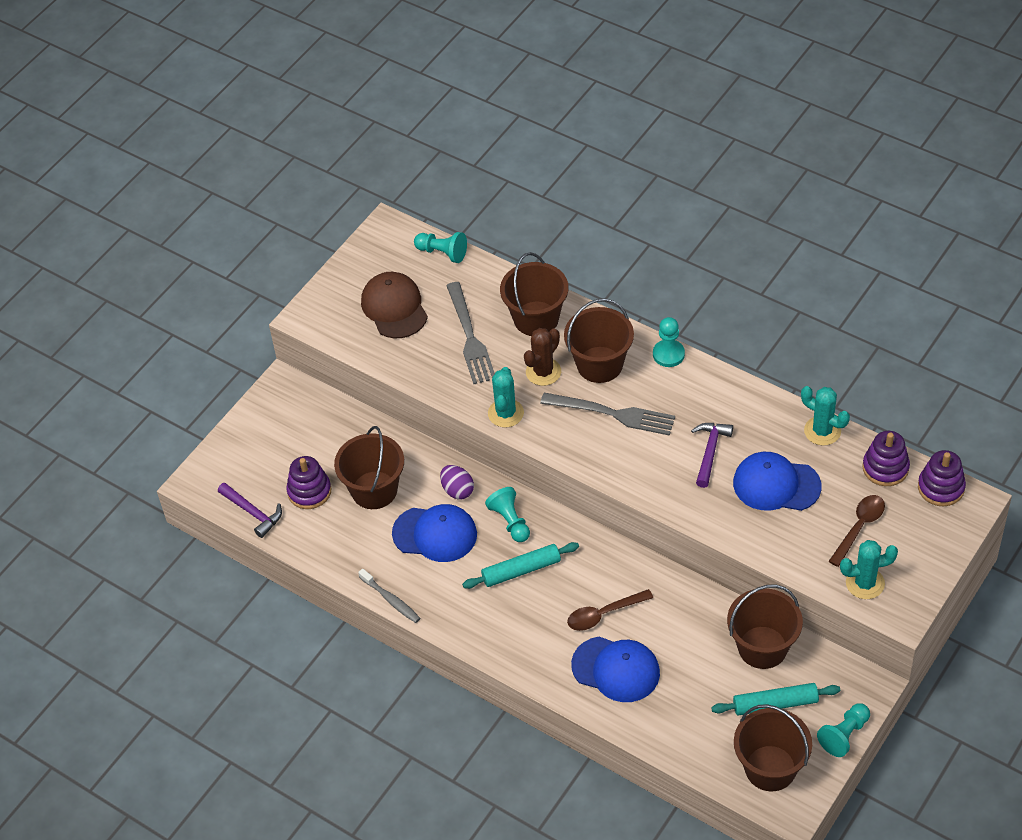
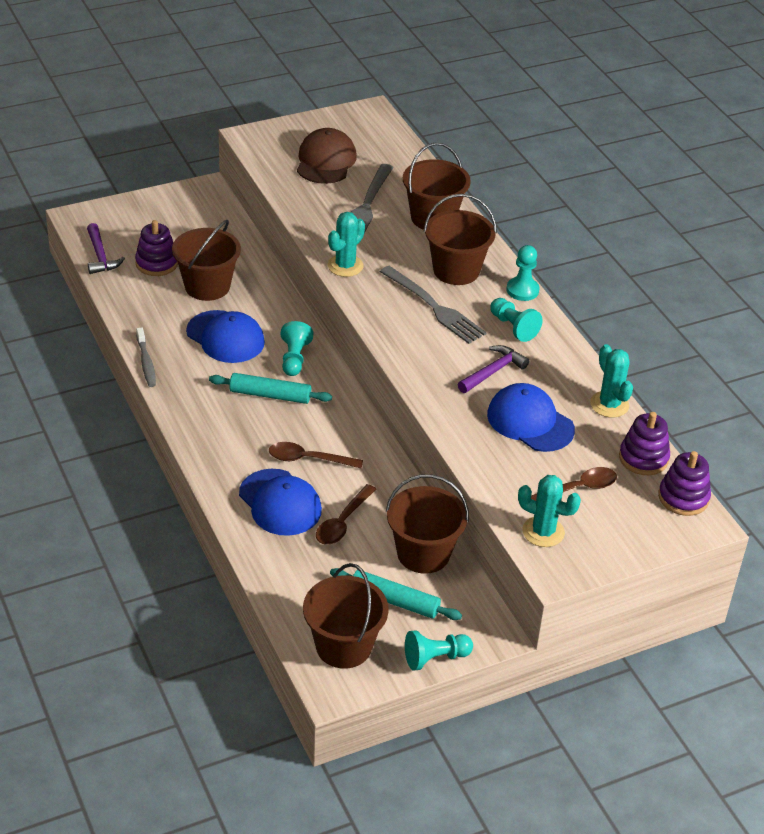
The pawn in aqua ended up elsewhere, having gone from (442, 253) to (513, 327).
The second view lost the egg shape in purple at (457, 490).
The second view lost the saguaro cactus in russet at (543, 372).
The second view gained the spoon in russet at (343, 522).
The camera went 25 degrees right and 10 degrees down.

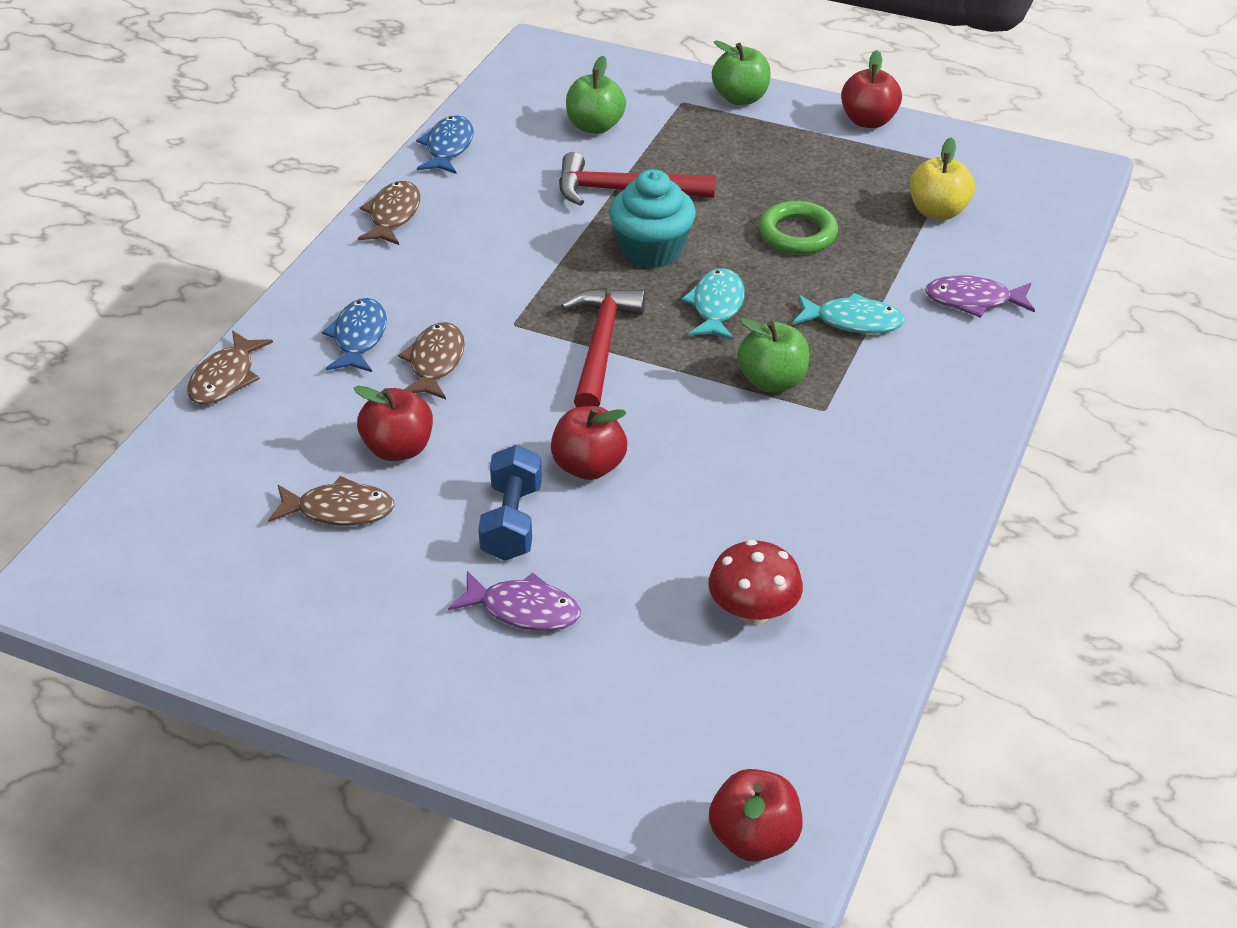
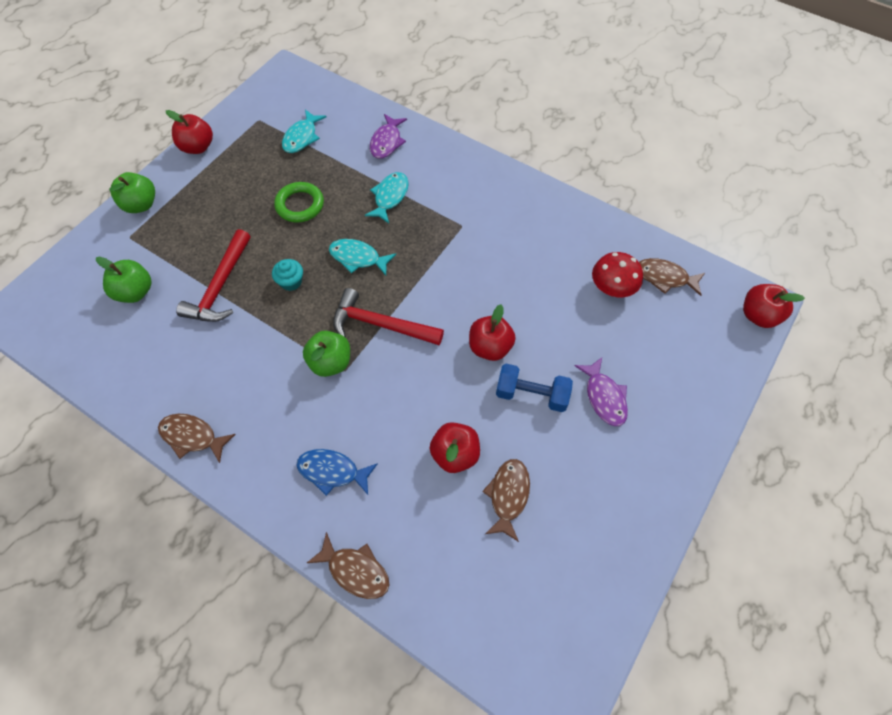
The toy fish in russet ended up elsewhere, having gone from (435, 363) to (664, 277).
The second view lost the toy fish in cobalt at (448, 147).
The toy fish in purple at (523, 610) ended up facing another way, 135 degrees clockwise from before.
The size of the fairy cake in aqua at (651, 250) changed by a factor of 0.55.
The apple fruit in leaf-green ended up elsewhere, having gone from (772, 381) to (330, 362).
Where the apple fruit in bright yellow stood at (938, 211), the toy fish in aqua came to stand at (302, 137).
The camera went 80 degrees left and 20 degrees up.

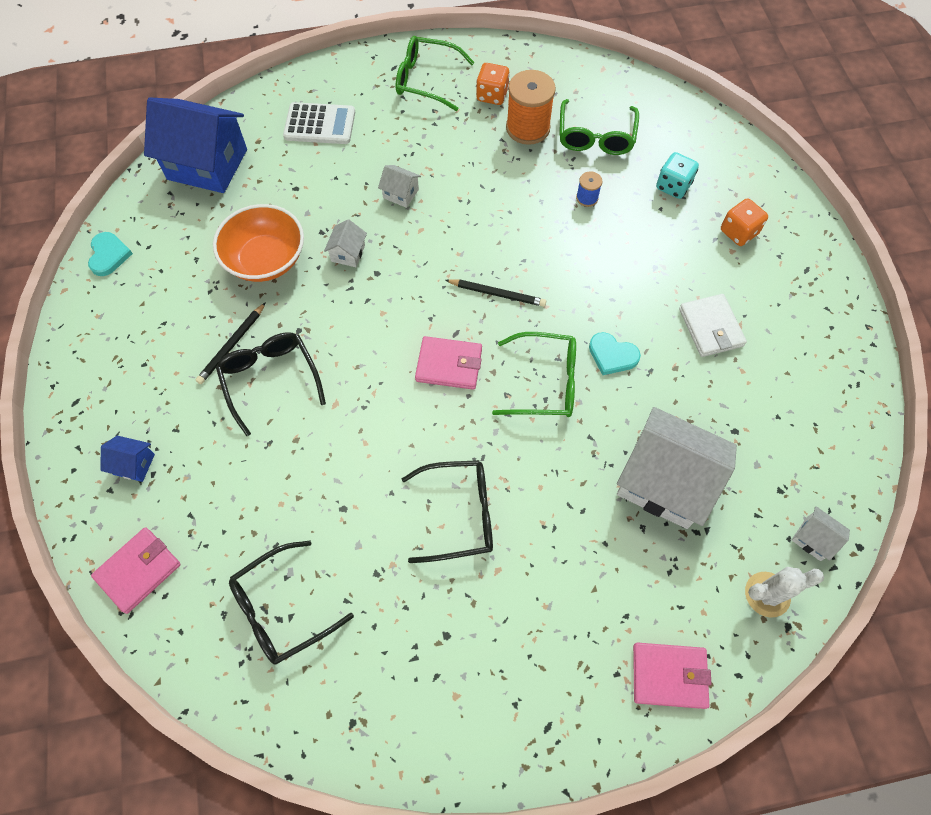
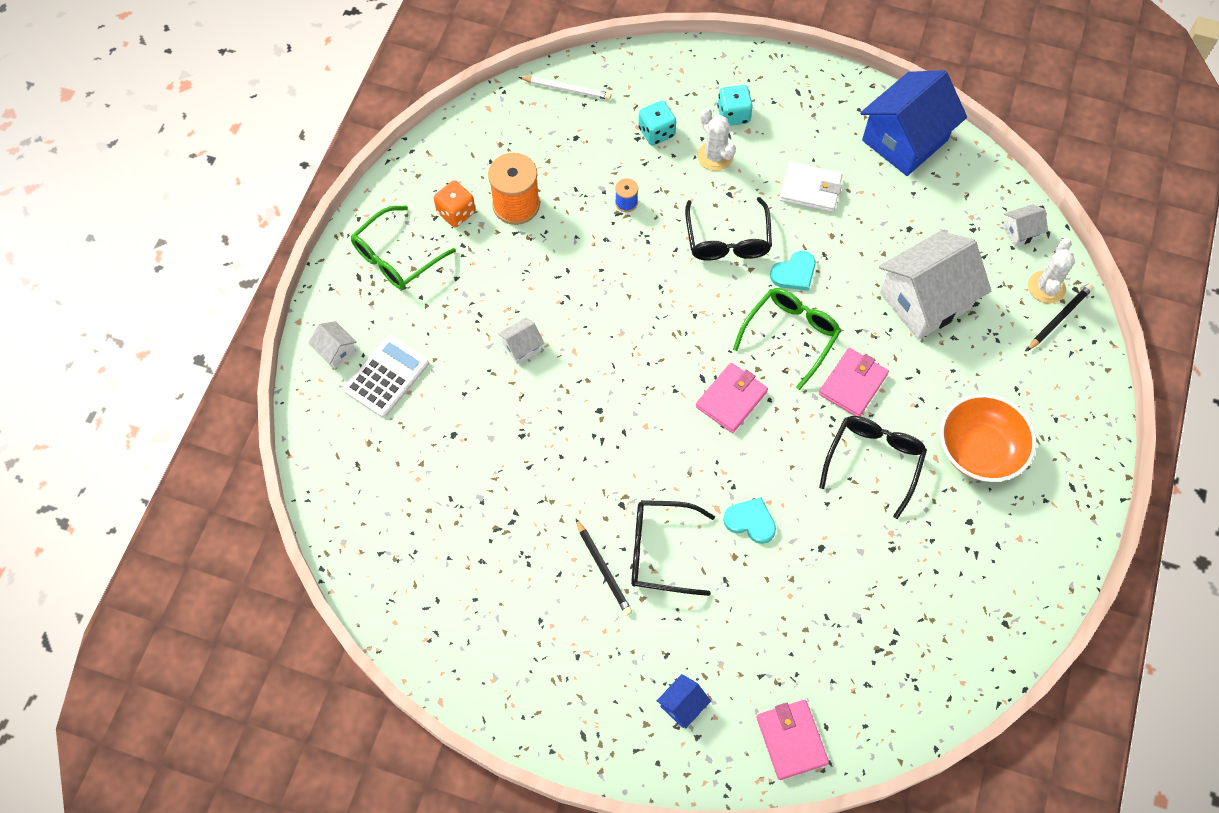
The heart in aqua ended up elsewhere, having gone from (109, 255) to (750, 521).
The cottage in cobalt ended up elsewhere, having gone from (207, 164) to (905, 140).
The bowl in bright orange ended up elsewhere, having gone from (266, 259) to (979, 450).
The glasses in black ended up elsewhere, having gone from (282, 609) to (727, 240).
The cottage in pure white ended up elsewhere, having gone from (348, 253) to (336, 351).
The pencil in black ended up elsewhere, having gone from (497, 294) to (1059, 318).
The second view lost the glasses in leaf-green at (595, 137).
The billfold in rosy ended up elsewhere, having gone from (669, 675) to (852, 384).
What was the game die in bright orange at (738, 232) turned into the game die in aqua at (733, 115).
The second view gained the pencil in pure white at (566, 89).
The second view gained the saguaro cactus in pure white at (715, 156).
The camera went 60 degrees left and 0 degrees up.

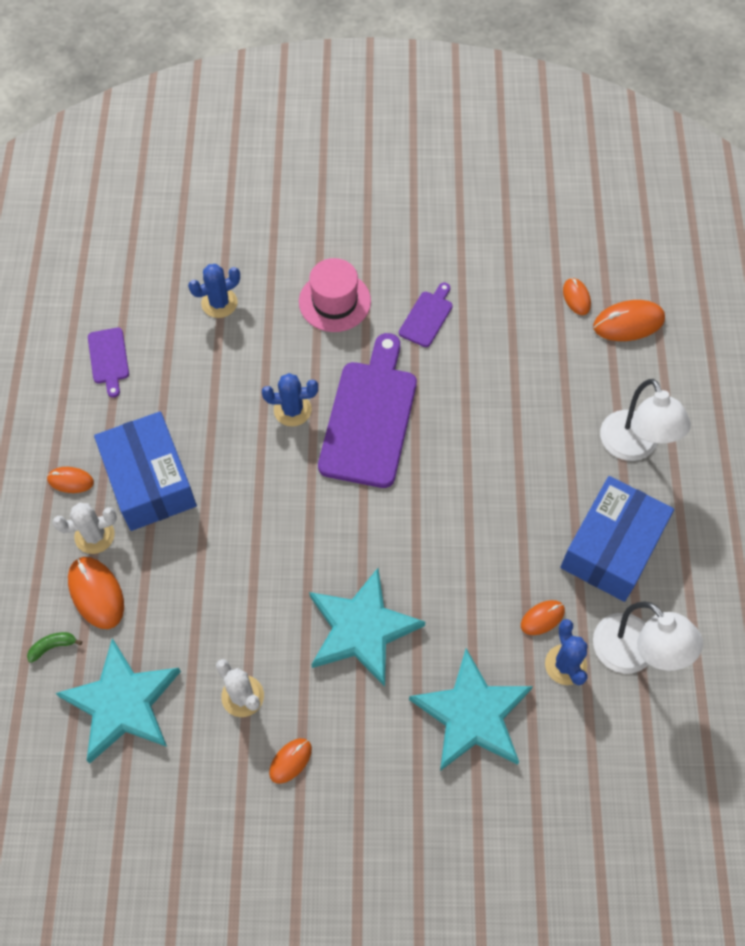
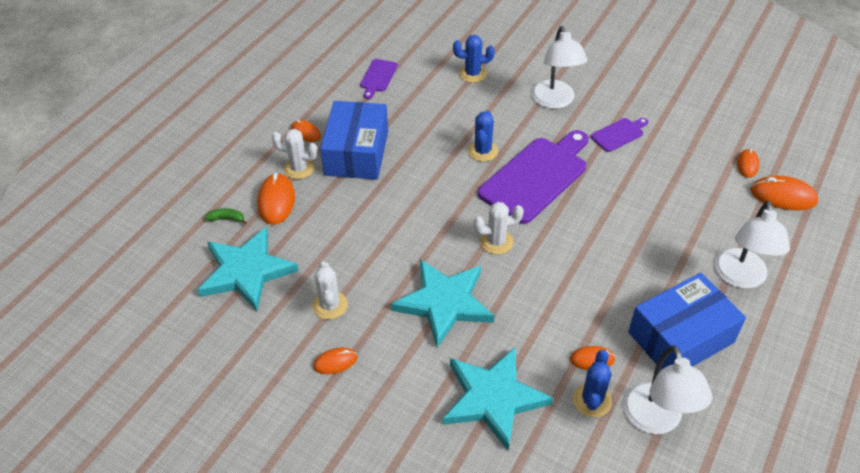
The saguaro cactus in cobalt at (292, 410) ended up facing another way, 75 degrees clockwise from before.
Where the hat in rosy stood at (334, 301), the reading lamp in pure white came to stand at (555, 101).
The second view gained the saguaro cactus in pure white at (496, 242).
The camera went 30 degrees right and 15 degrees down.

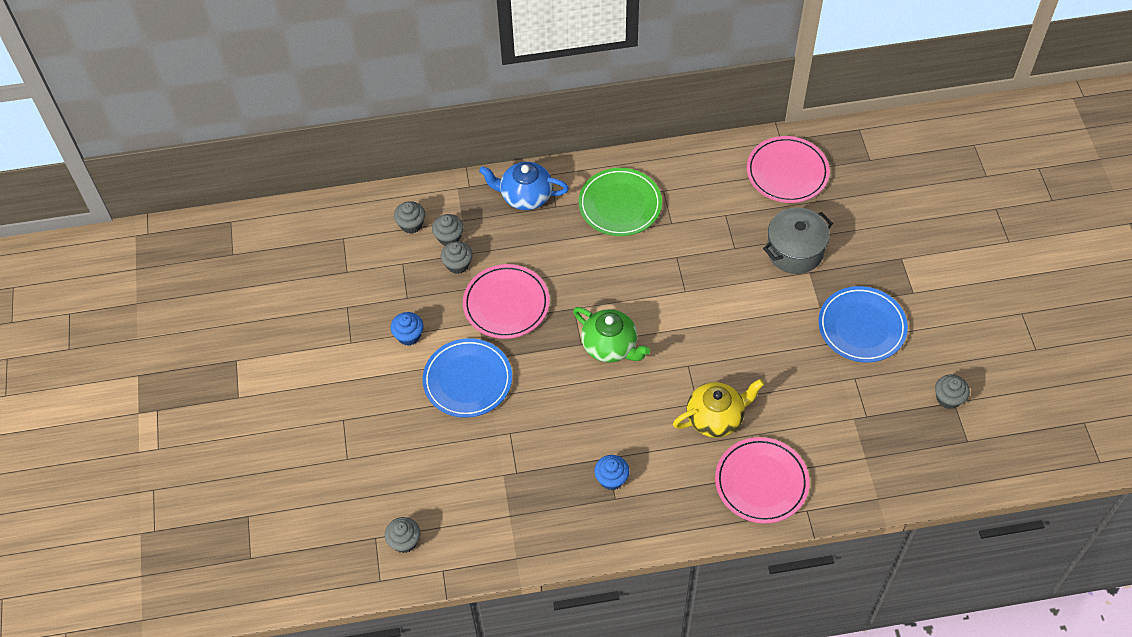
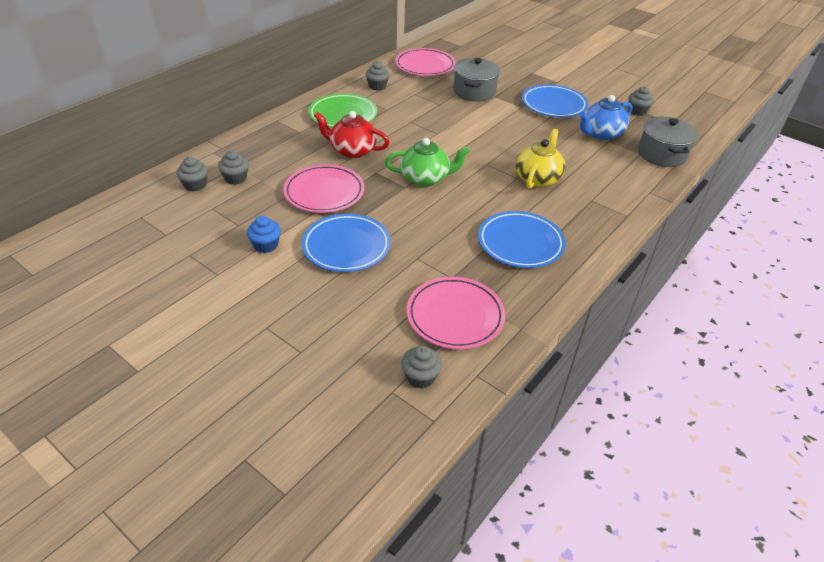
The fairy cake in ash-grey ended up elsewhere, having gone from (458, 264) to (377, 86).
The tea pot in cobalt ended up elsewhere, having gone from (525, 196) to (601, 134).
Where the fairy cake in cobalt stood at (611, 479), the dinner plate in cobalt came to stand at (520, 243).
The dinner plate in rosy ended up elsewhere, having gone from (761, 482) to (455, 316).
The second view gained the tea pot in scarlet at (352, 150).
The second view gained the cooking pot in ash-grey at (661, 154).
The camera went 45 degrees left and 15 degrees down.

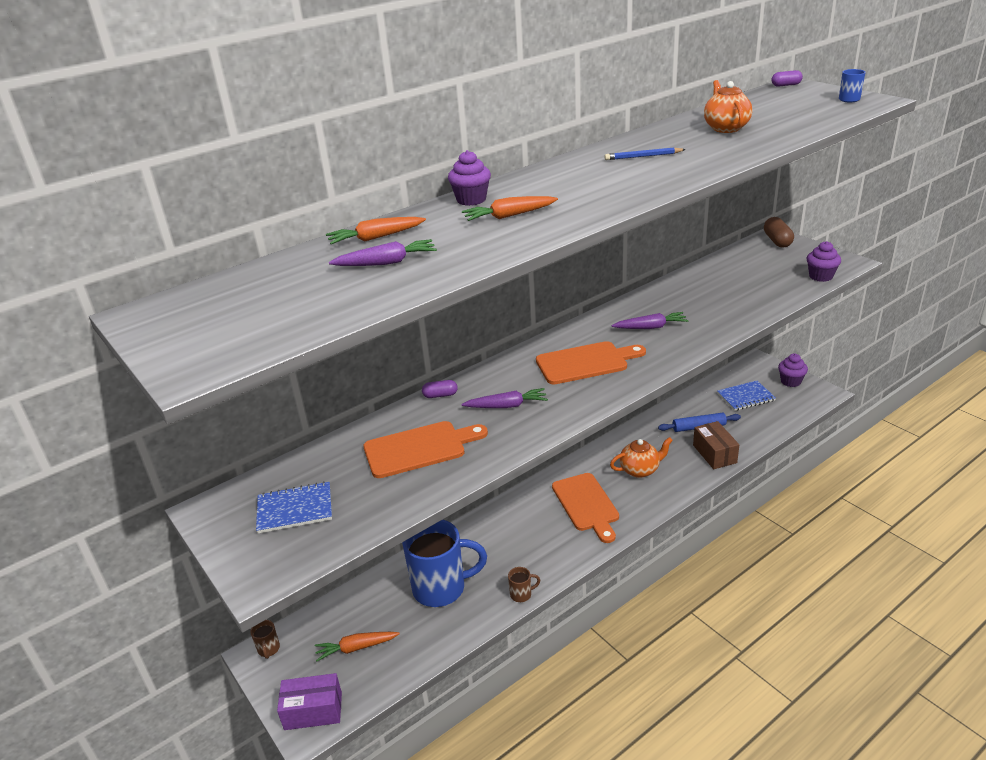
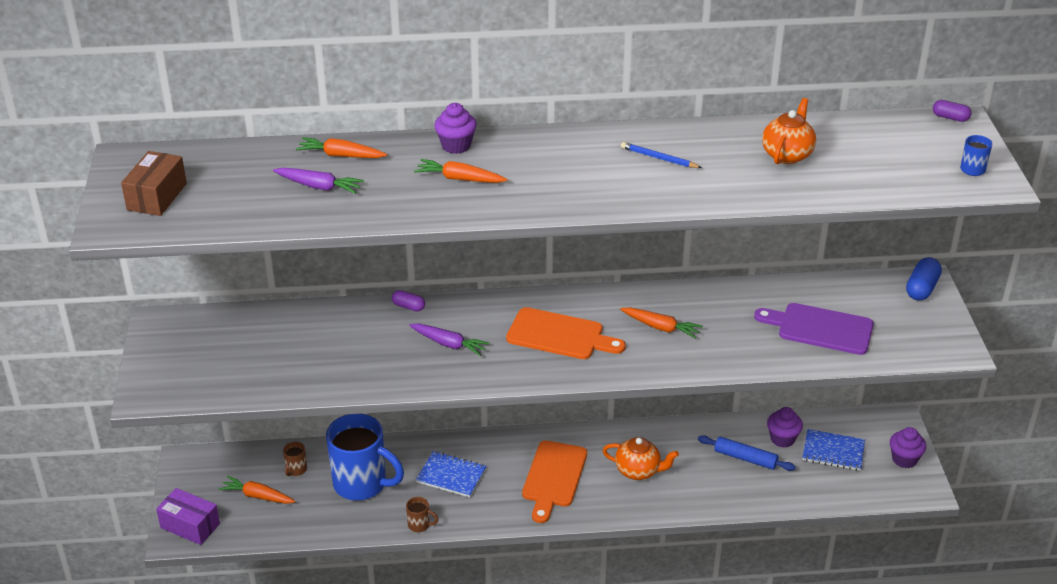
The tea mug in russet ended up elsewhere, having gone from (268, 649) to (296, 470).
The exercise book in cobalt ended up elsewhere, having gone from (295, 509) to (451, 476).
The second view lost the chopping board in bright orange at (419, 449).
What was the toy carrot in purple at (650, 327) turned into the toy carrot in bright orange at (661, 327).
The box in russet ended up elsewhere, having gone from (714, 454) to (157, 197).
What was the pill shape in russet at (777, 241) turned into the pill shape in cobalt at (921, 288).
The fairy cake in purple ended up elsewhere, having gone from (820, 276) to (782, 439).
The second view gained the chopping board in purple at (820, 328).
The camera went 30 degrees right and 5 degrees up.

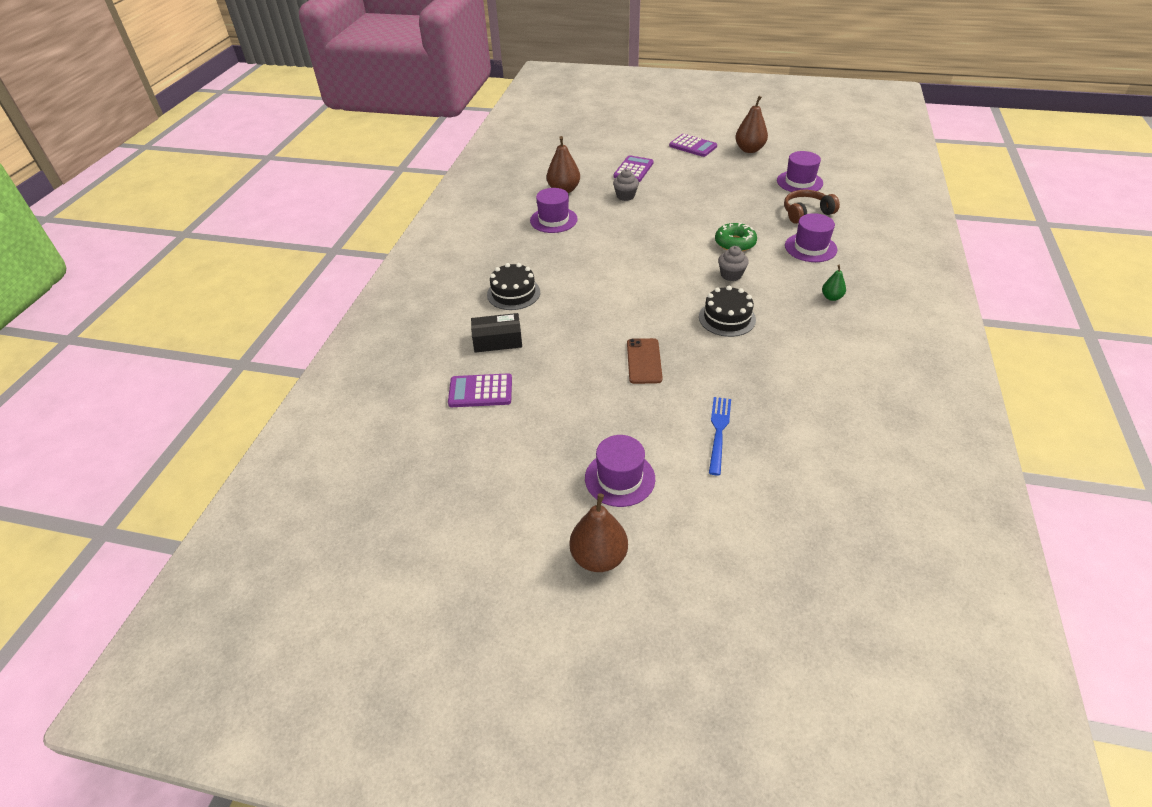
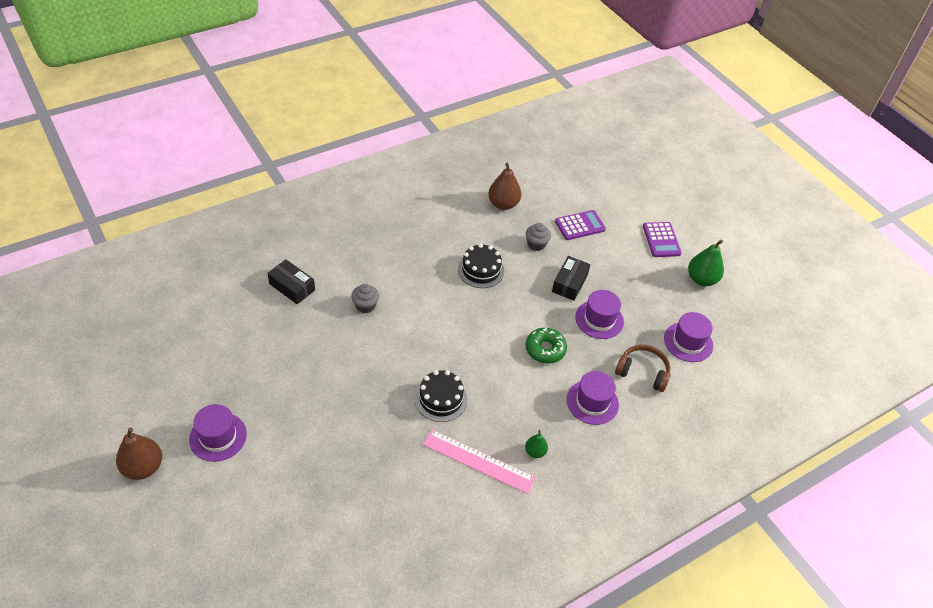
The second view lost the adding machine in purple at (480, 391).
The cake in black ended up elsewhere, having gone from (513, 293) to (481, 270).
The hat in purple ended up elsewhere, having gone from (553, 220) to (599, 319).
The second view lost the phone in russet at (644, 361).
The second view lost the fork in cobalt at (718, 431).
The fairy cake in ash-grey ended up elsewhere, having gone from (731, 275) to (365, 306).
What was the toy pear in russet at (749, 150) turned into the toy pear in leaf-green at (701, 279).
The second view gained the measuring stick in rosy at (478, 461).
The second view gained the box in black at (569, 283).
The camera went 40 degrees right and 5 degrees up.

